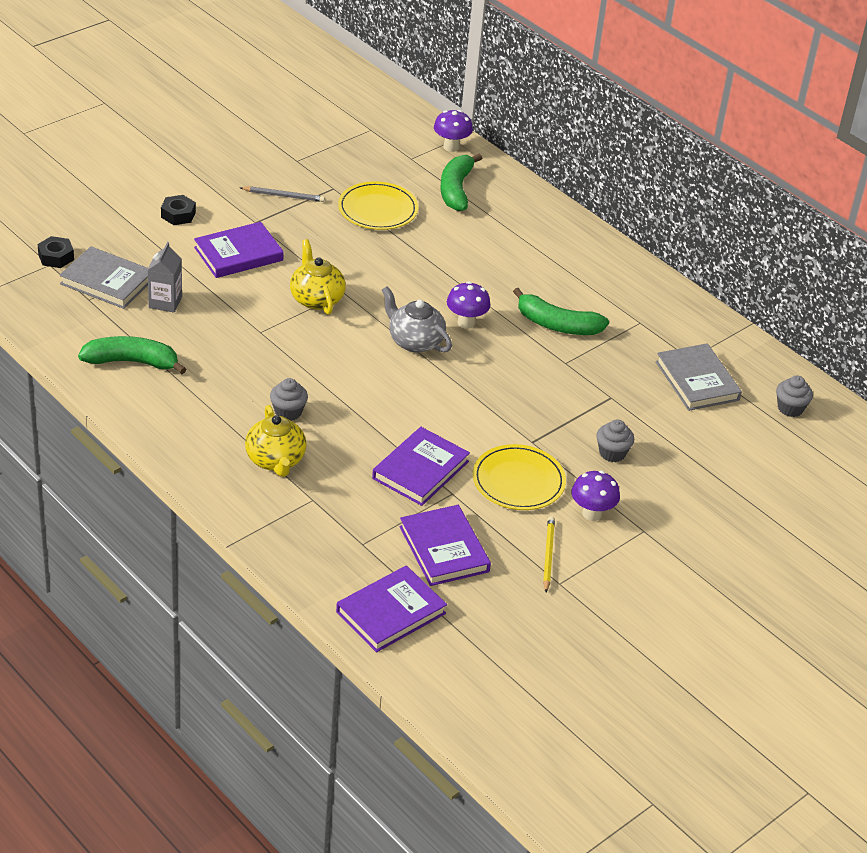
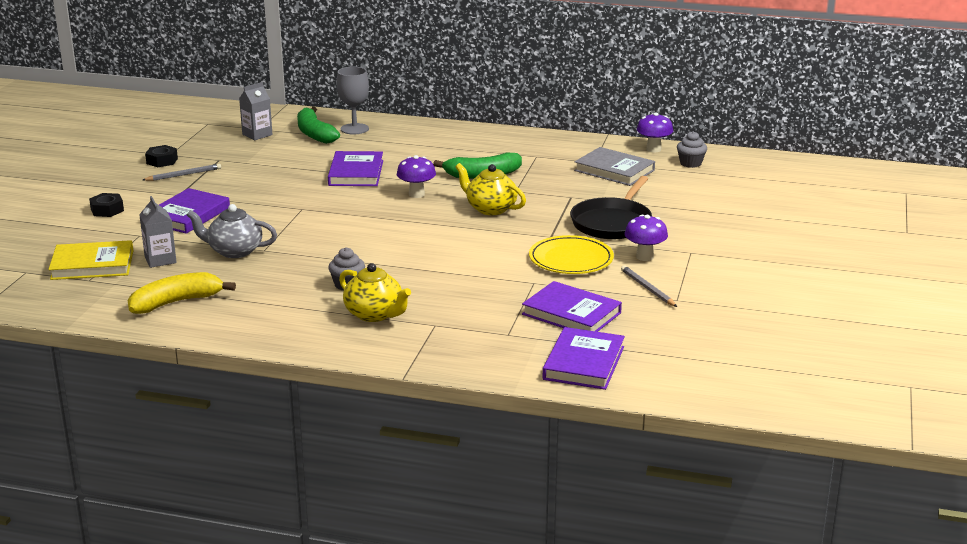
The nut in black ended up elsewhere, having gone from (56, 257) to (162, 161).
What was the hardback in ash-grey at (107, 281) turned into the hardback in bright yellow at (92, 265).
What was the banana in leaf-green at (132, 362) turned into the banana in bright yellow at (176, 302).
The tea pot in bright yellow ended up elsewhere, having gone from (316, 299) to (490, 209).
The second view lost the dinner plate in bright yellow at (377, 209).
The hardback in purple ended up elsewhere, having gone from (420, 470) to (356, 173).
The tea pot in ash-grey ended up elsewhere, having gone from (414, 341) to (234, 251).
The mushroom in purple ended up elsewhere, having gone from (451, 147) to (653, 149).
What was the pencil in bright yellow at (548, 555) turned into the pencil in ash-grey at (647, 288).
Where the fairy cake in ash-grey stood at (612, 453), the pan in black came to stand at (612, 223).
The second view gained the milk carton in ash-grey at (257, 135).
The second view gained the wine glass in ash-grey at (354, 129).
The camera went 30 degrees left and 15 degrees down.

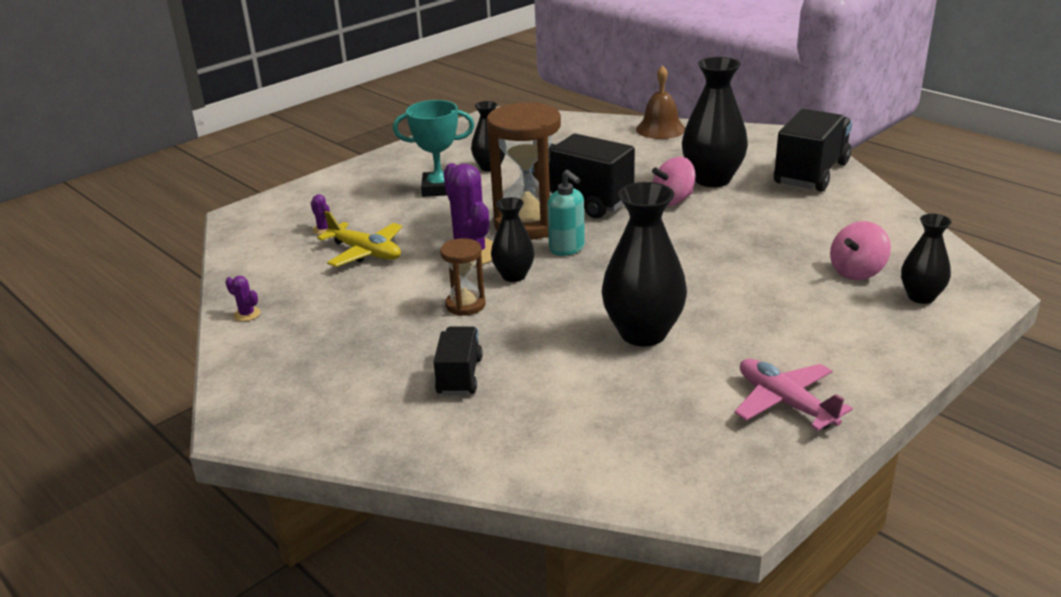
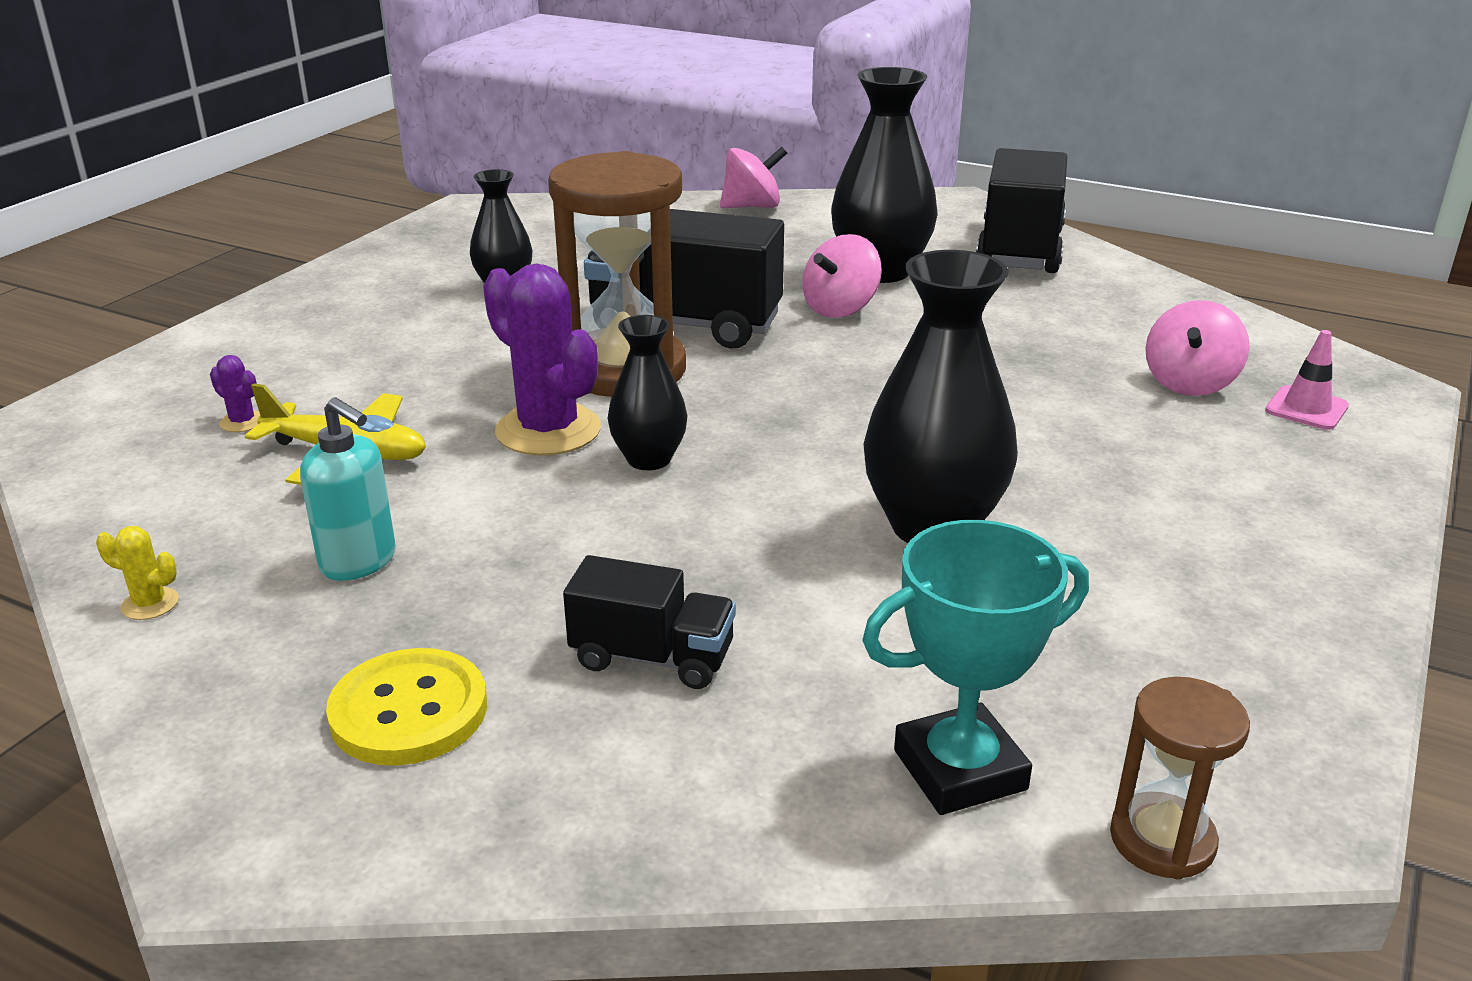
What was the saguaro cactus in purple at (247, 314) turned into the saguaro cactus in bright yellow at (150, 604).
The award cup in aqua ended up elsewhere, having gone from (439, 189) to (960, 770).
The lorry in black at (459, 376) ended up facing another way, 120 degrees clockwise from before.
The sand timer in russet ended up elsewhere, having gone from (465, 305) to (1162, 840).
The soap pump in aqua ended up elsewhere, having gone from (567, 249) to (359, 562).
Where the bell in russet stood at (660, 129), the toy top in rosy came to stand at (752, 207).
The second view lost the aeroplane in rosy at (785, 403).
Where the tall vase in black stood at (921, 297), the road cone in rosy came to stand at (1306, 408).
The second view gained the shirt button in bright yellow at (409, 711).
The camera went 20 degrees left and 0 degrees up.

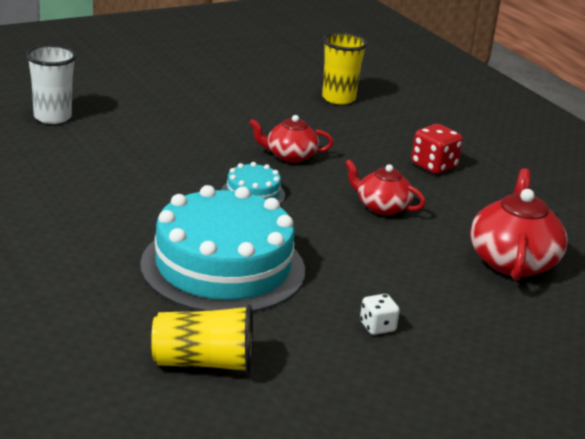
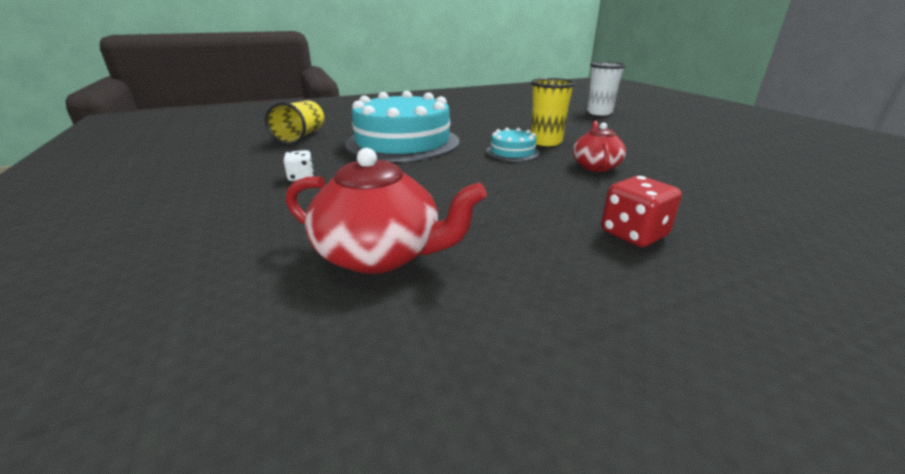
The cup in bright yellow ended up elsewhere, having gone from (338, 98) to (546, 142).
The second view lost the tea pot in scarlet at (381, 207).
The camera went 100 degrees right and 0 degrees up.

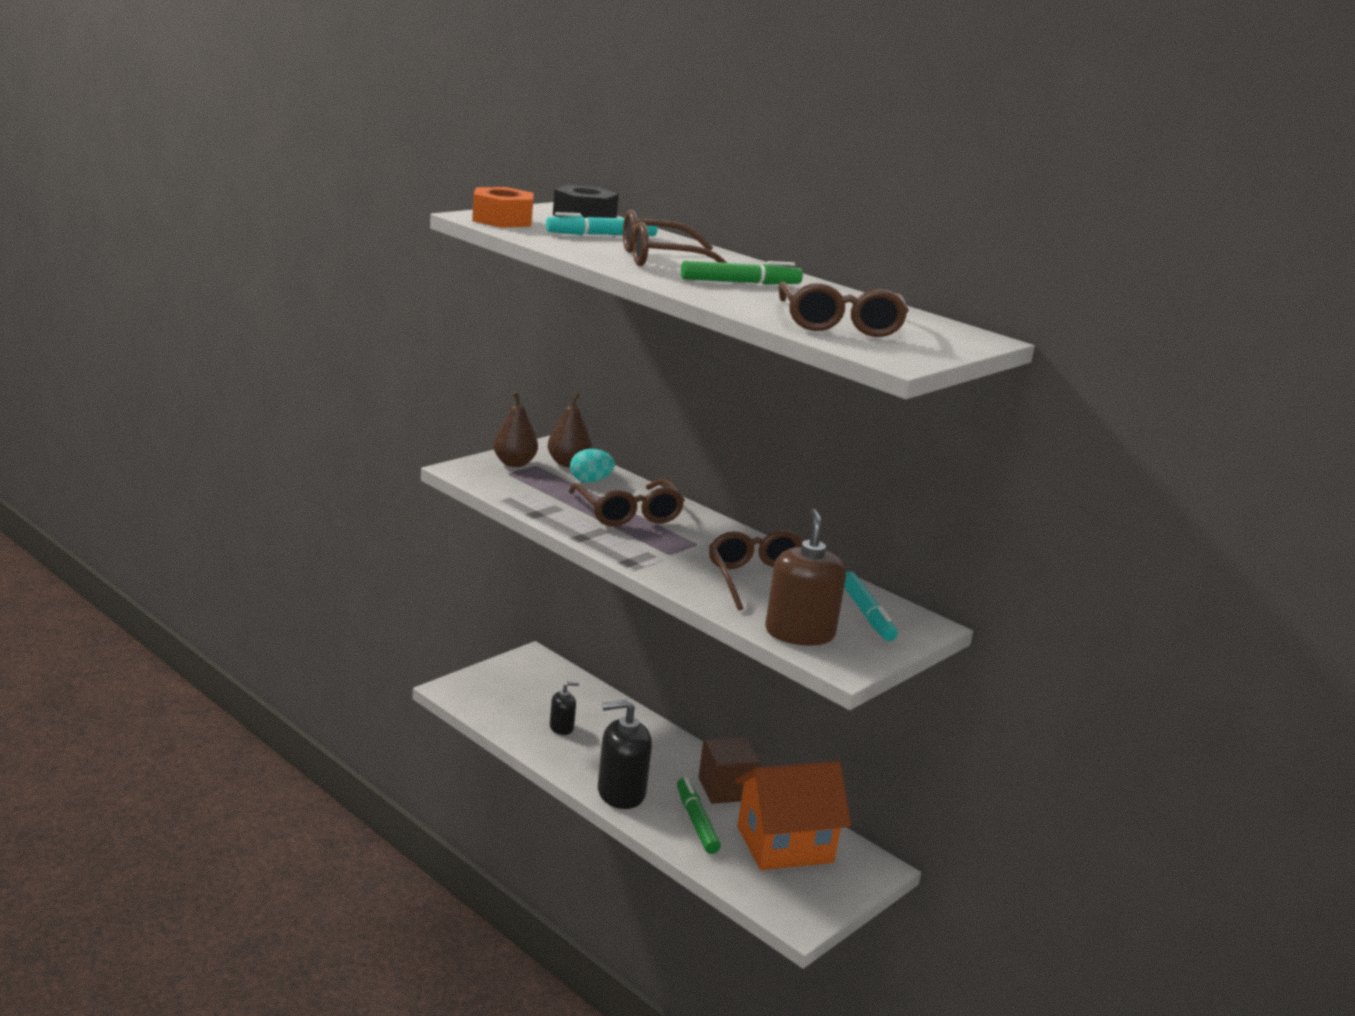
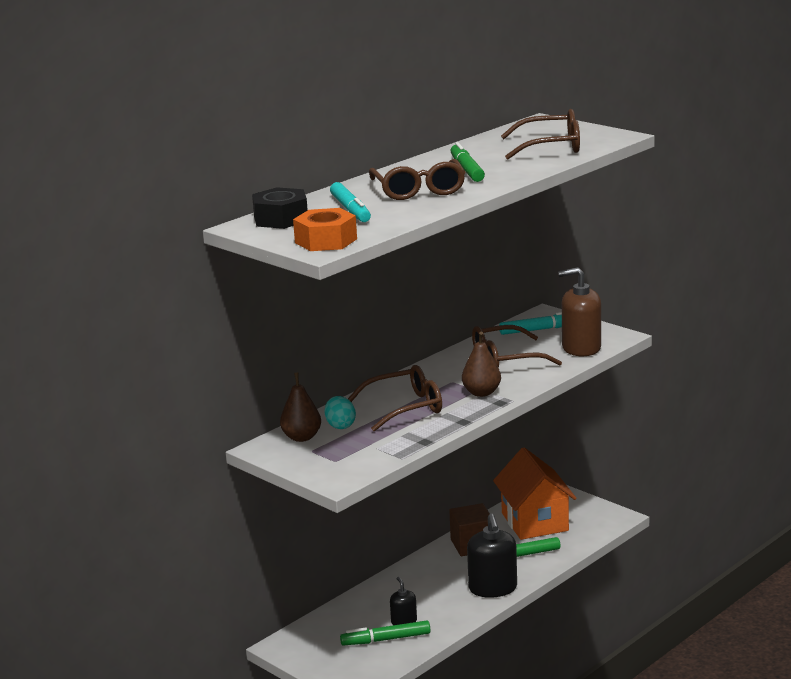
The toy pear in russet ended up elsewhere, having gone from (514, 463) to (481, 393).
The second view gained the marker pen in leaf-green at (386, 639).
The camera went 85 degrees left and 0 degrees up.

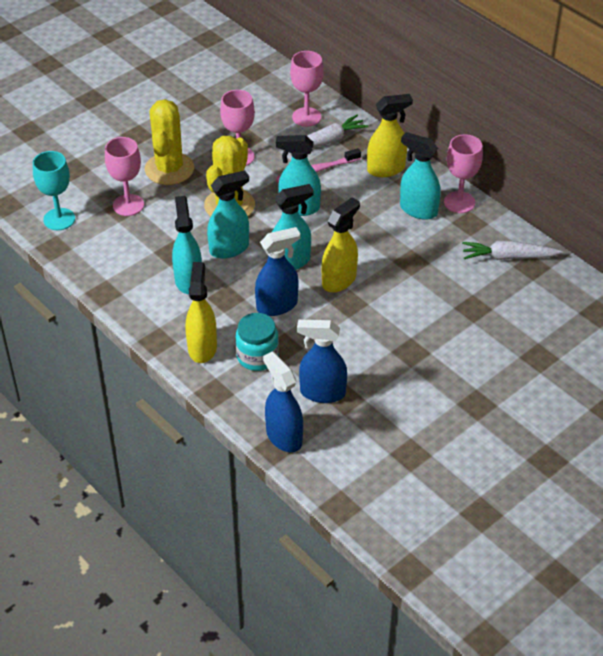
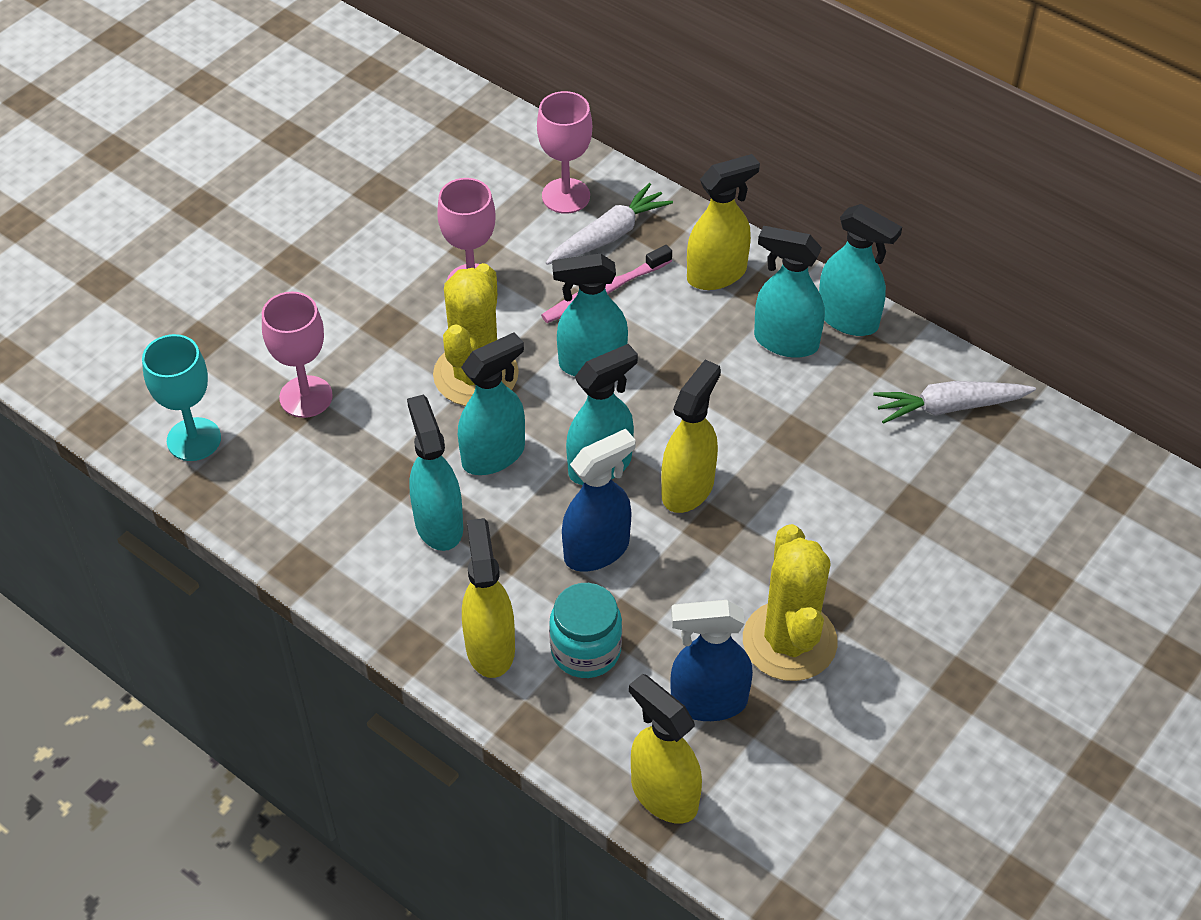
The saguaro cactus in bright yellow ended up elsewhere, having gone from (169, 169) to (789, 641).
What was the spray cleaner in cobalt at (284, 436) turned into the spray cleaner in bright yellow at (664, 794).
Where the wine glass in rosy stood at (459, 202), the spray cleaner in aqua came to stand at (848, 319).
The camera went 10 degrees left and 5 degrees up.

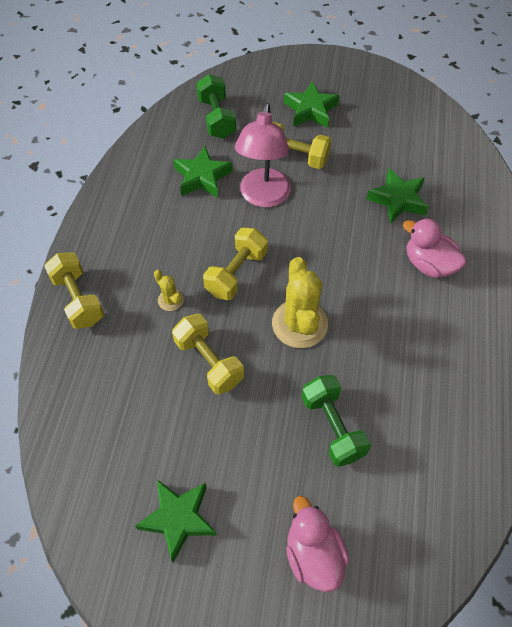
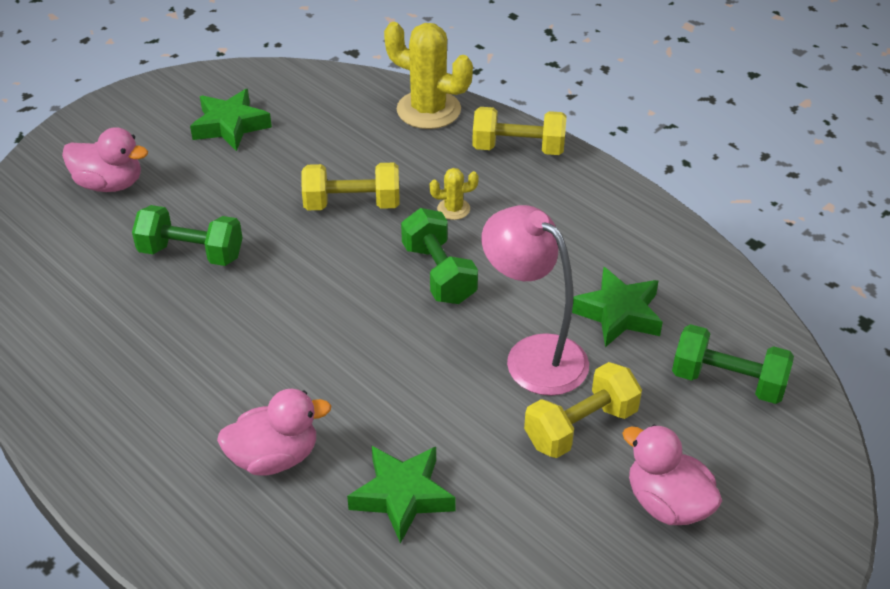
What was the hand weight in bright yellow at (236, 273) turned into the hand weight in leaf-green at (439, 273).
The saguaro cactus in bright yellow ended up elsewhere, having gone from (299, 324) to (428, 110).
Where the five-pointed star in leaf-green stood at (310, 110), the toy duck in rosy came to stand at (667, 503).
The camera went 125 degrees right and 15 degrees down.

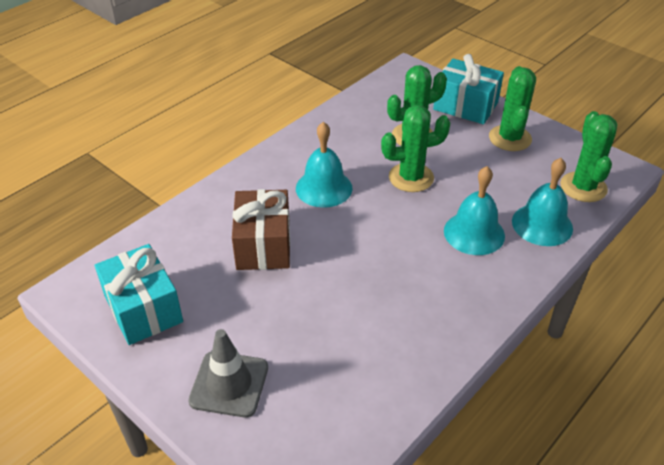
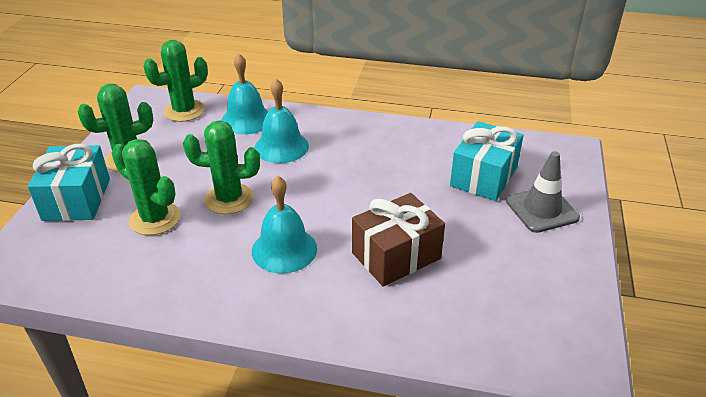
The gift in aqua ended up elsewhere, having gone from (143, 309) to (483, 177).
The saguaro cactus in leaf-green at (411, 177) ended up facing another way, 45 degrees counterclockwise from before.
The camera went 120 degrees left and 5 degrees down.

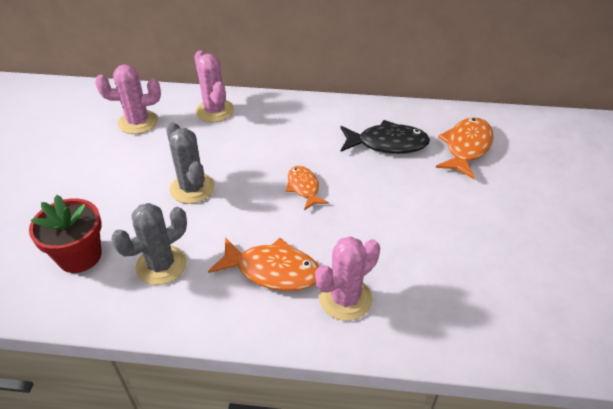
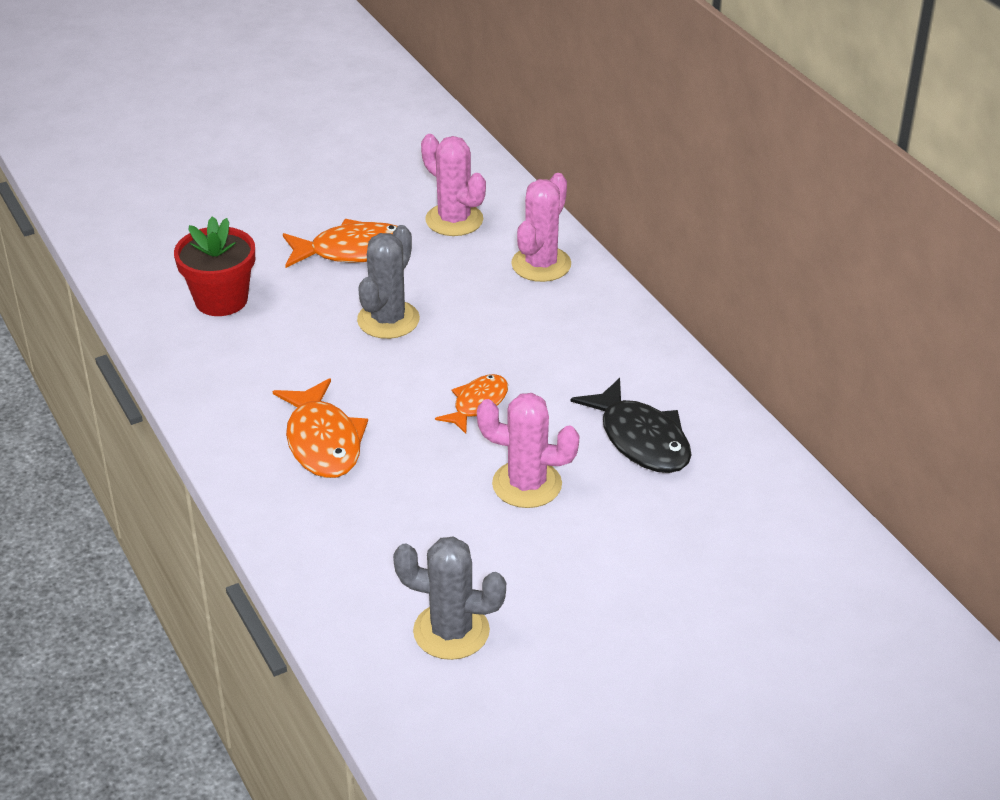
The saguaro cactus in ash-grey ended up elsewhere, having gone from (161, 265) to (451, 631).
The saguaro cactus in rosy ended up elsewhere, having gone from (345, 299) to (527, 484).
The toy fish in bright orange ended up elsewhere, having gone from (466, 148) to (353, 251).
The camera went 55 degrees right and 5 degrees down.

